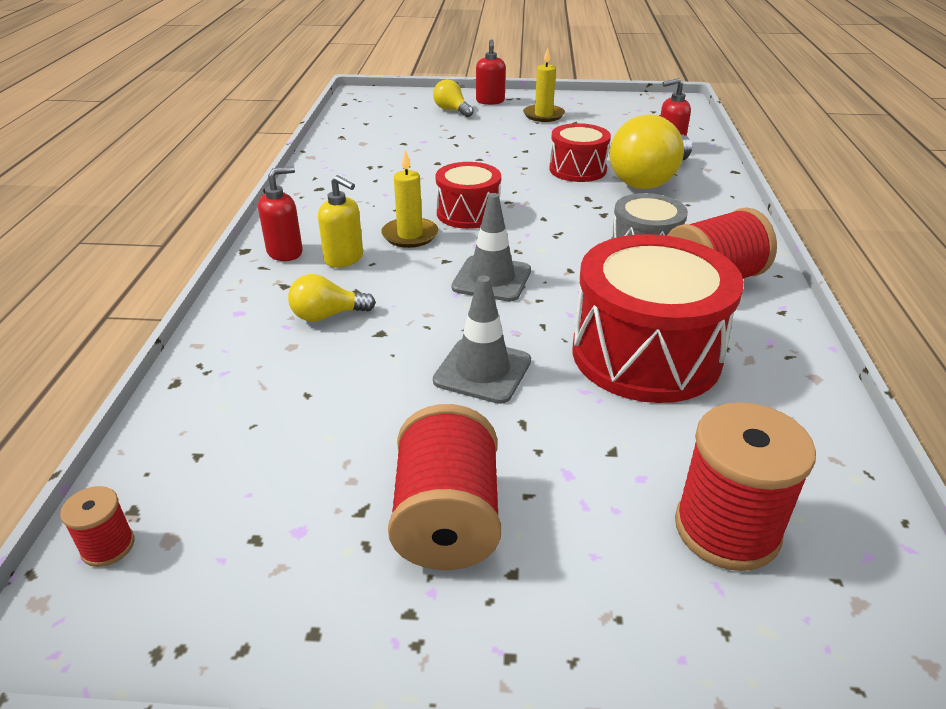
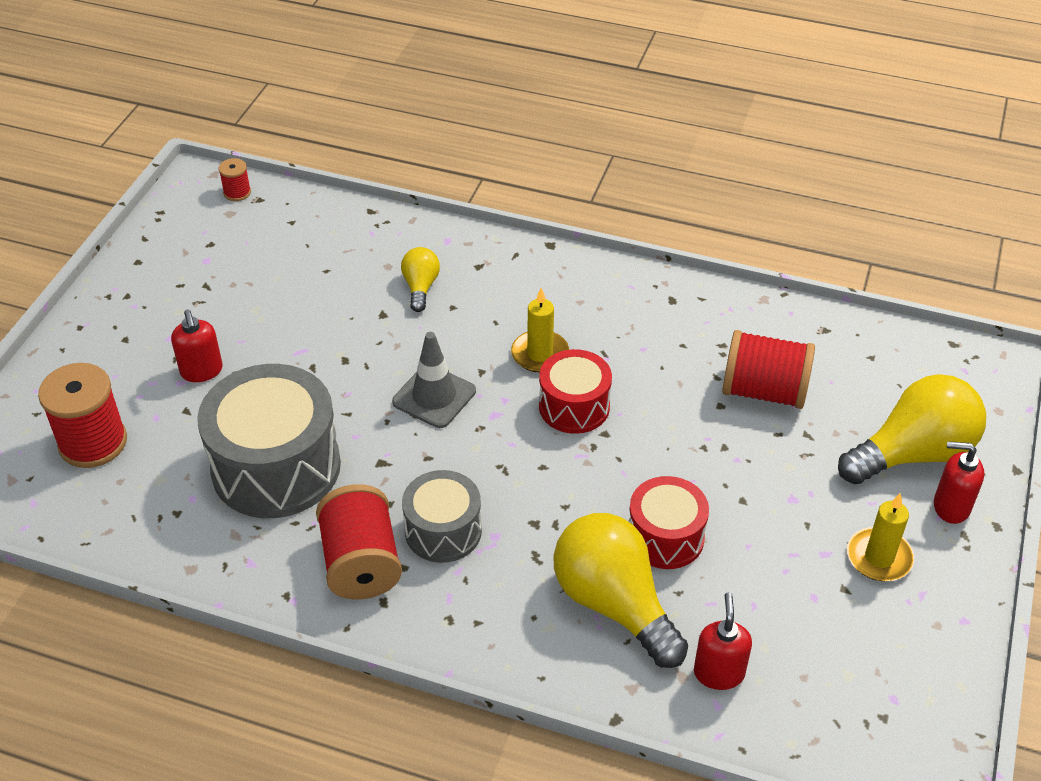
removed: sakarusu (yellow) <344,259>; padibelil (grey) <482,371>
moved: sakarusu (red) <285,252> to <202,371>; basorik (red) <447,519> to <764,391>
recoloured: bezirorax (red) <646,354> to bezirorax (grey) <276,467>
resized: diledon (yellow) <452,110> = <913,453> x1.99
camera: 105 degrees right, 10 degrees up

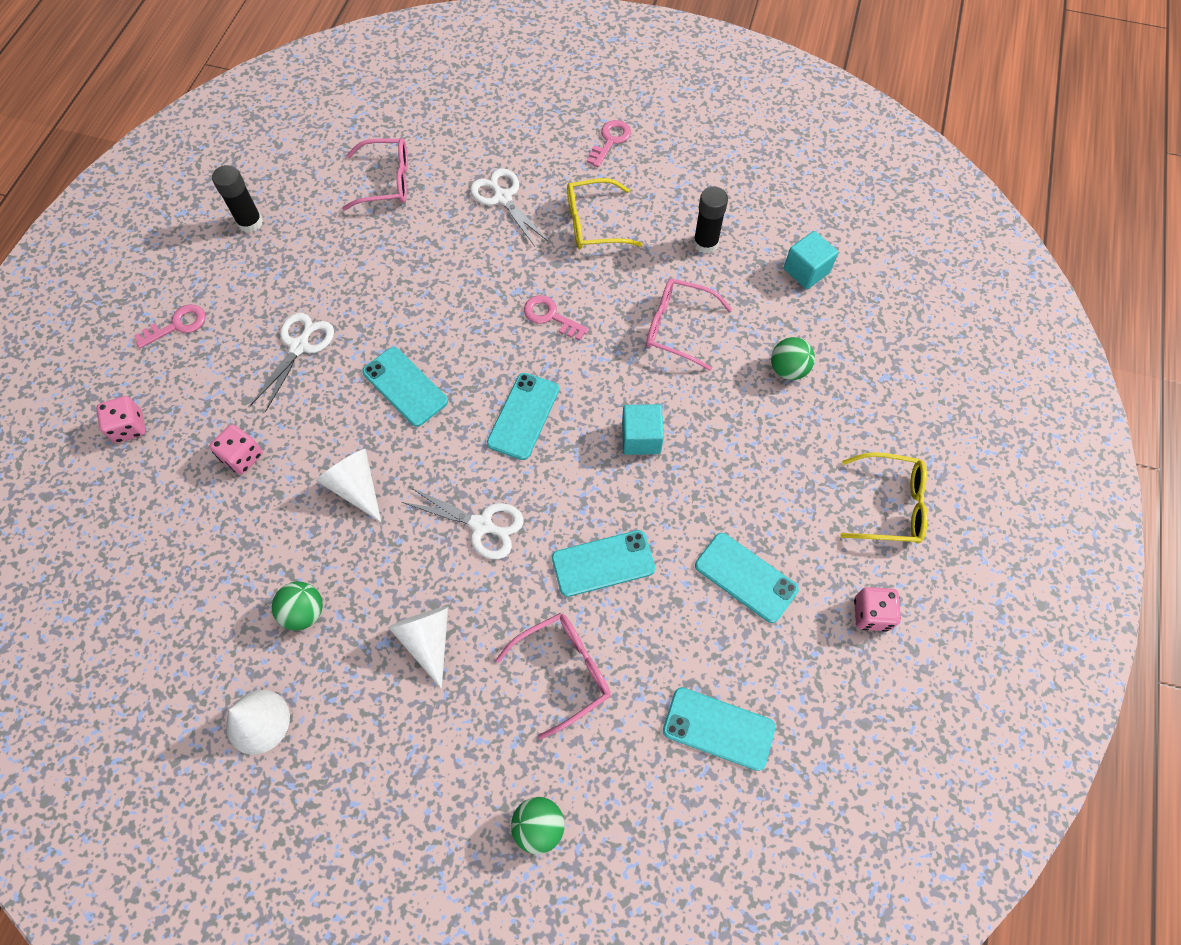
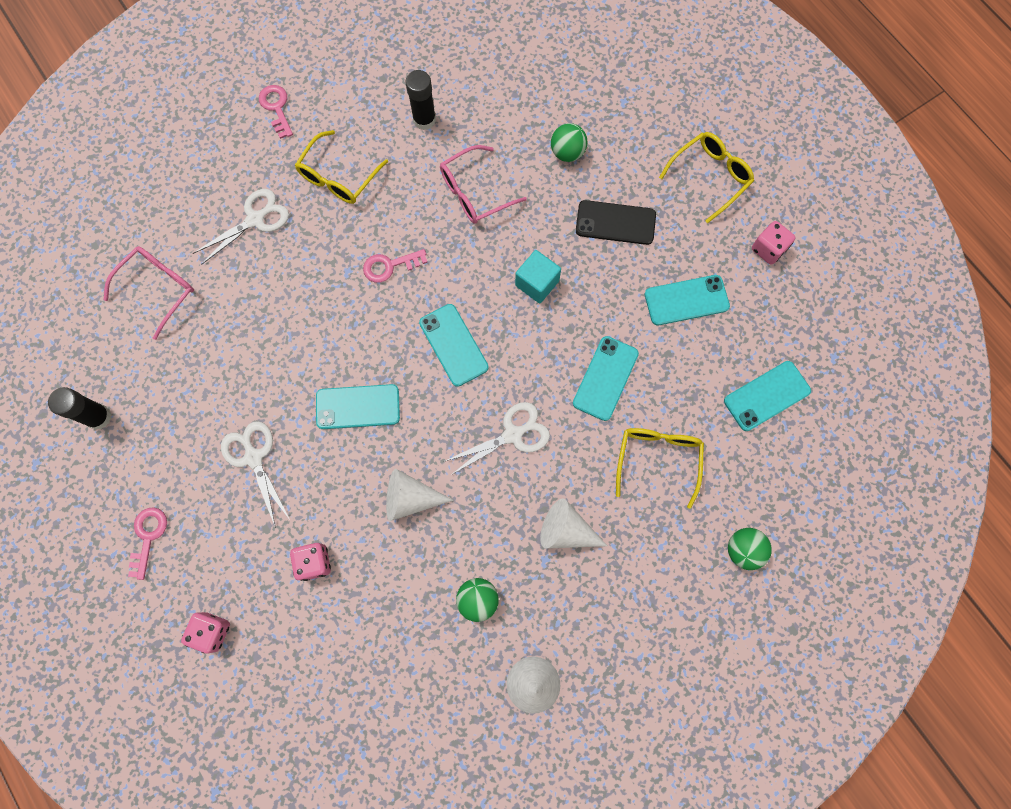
removed: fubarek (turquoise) <806,271>
added: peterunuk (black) <615,223>
recoloured: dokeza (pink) <564,671> to dokeza (yellow) <658,459>
turned: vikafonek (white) <502,198> = <255,219> 135 degrees clockwise
camera: 50 degrees left, 10 degrees up

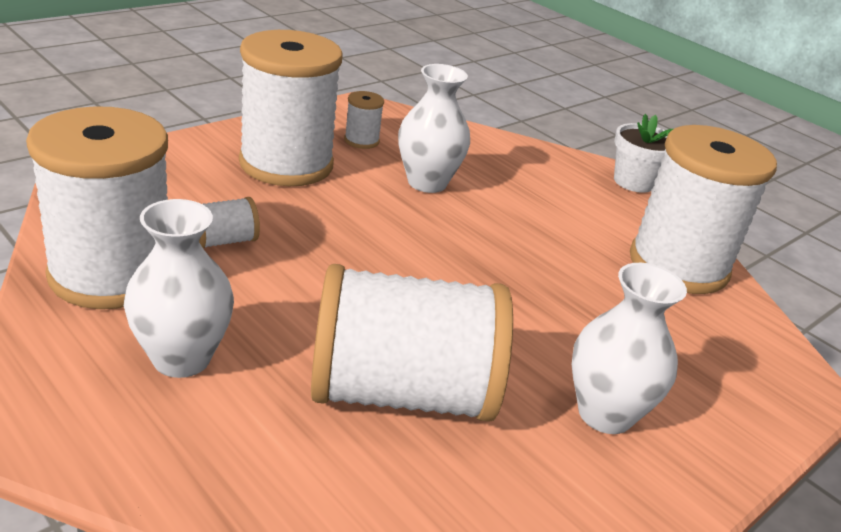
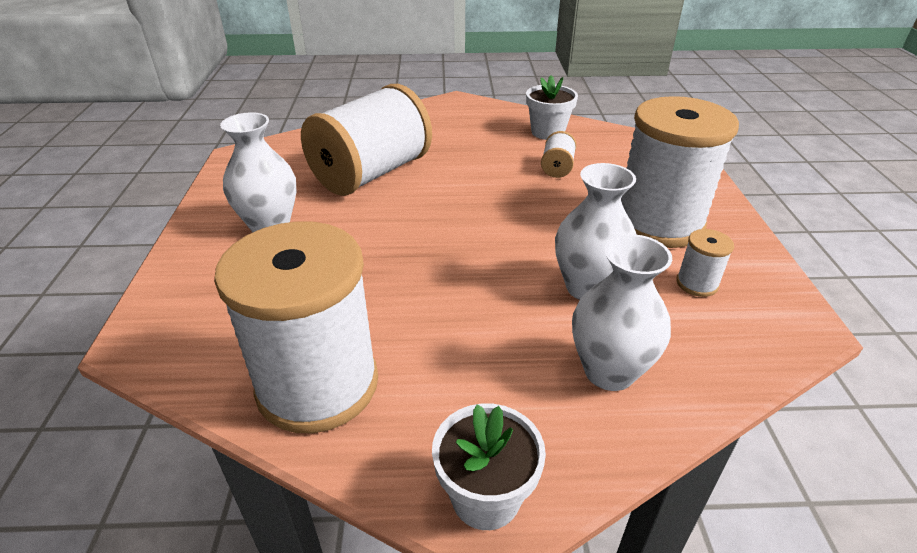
moved: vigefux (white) <181,358> to <609,371>
replaced: basorik (white) <111,274> to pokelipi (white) <547,132>
camera: 135 degrees right, 5 degrees up

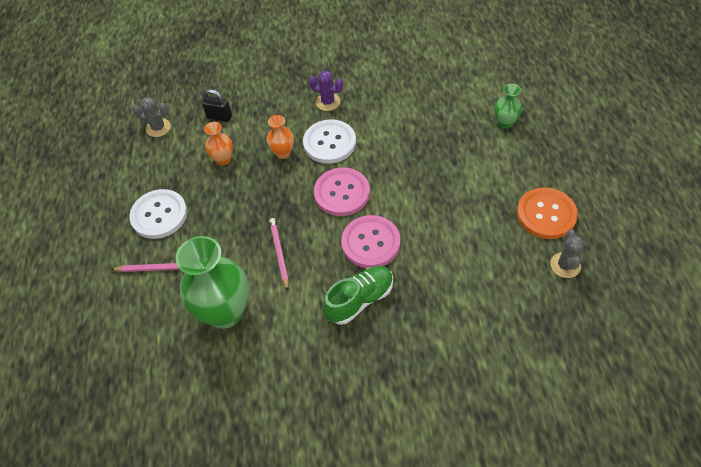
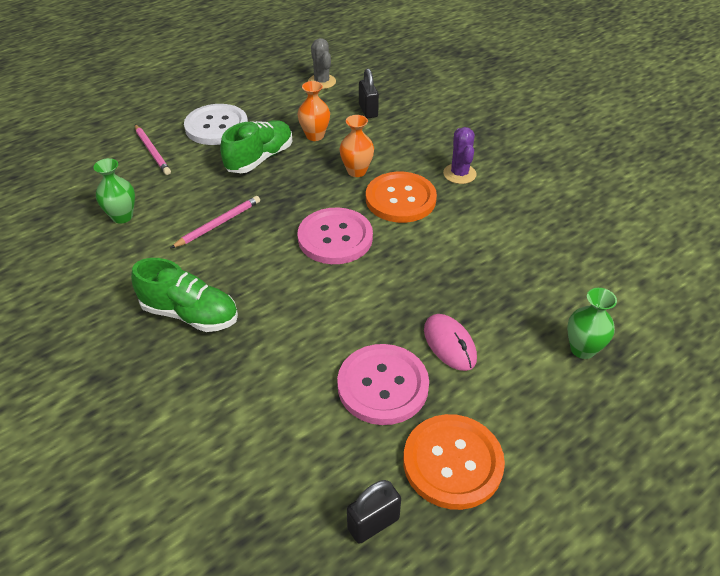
added: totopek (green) <260,158>; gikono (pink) <449,344>
moved: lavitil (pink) <371,243> to <383,385>
replaced: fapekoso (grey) <565,265> to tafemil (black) <373,523>
recoloured: lavitil (white) <329,143> to lavitil (orange) <400,199>
resized: vigefux (green) <225,312> = <122,216> x0.49
camera: 55 degrees right, 10 degrees down

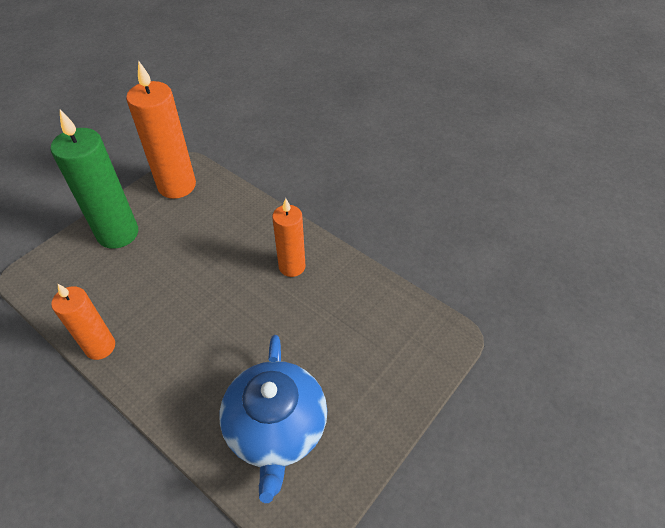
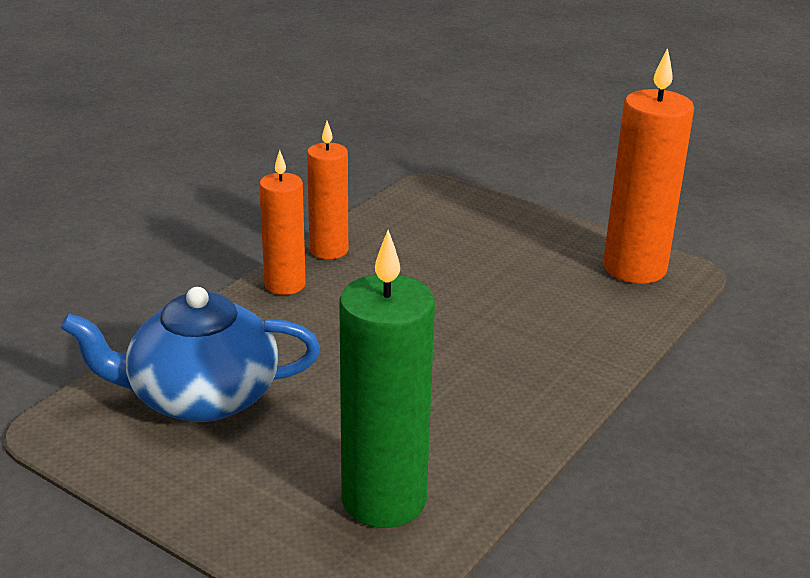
moved: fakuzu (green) <118,233> to <384,500>; fakuzu (orange) <292,266> to <285,285>
camera: 85 degrees right, 20 degrees down

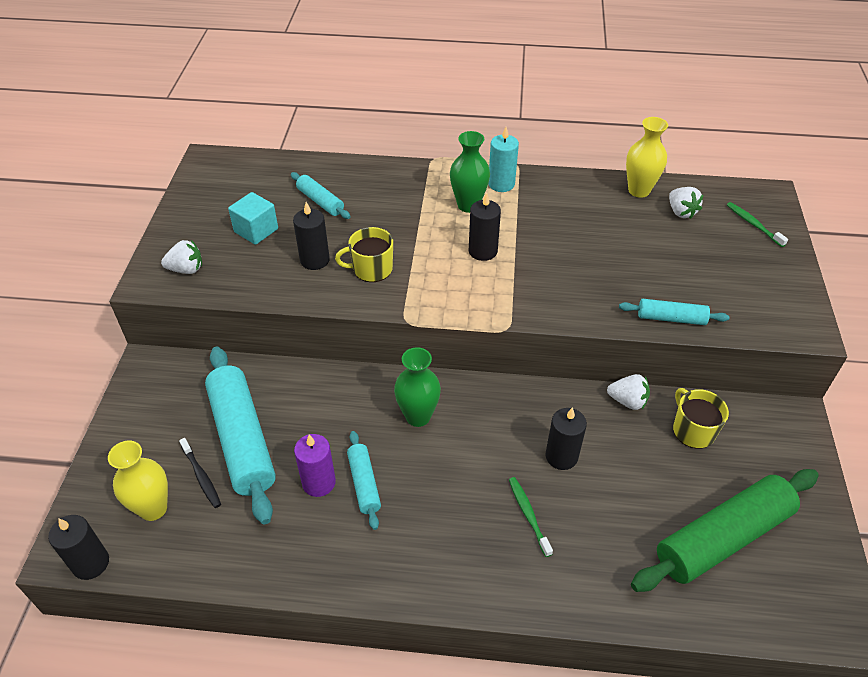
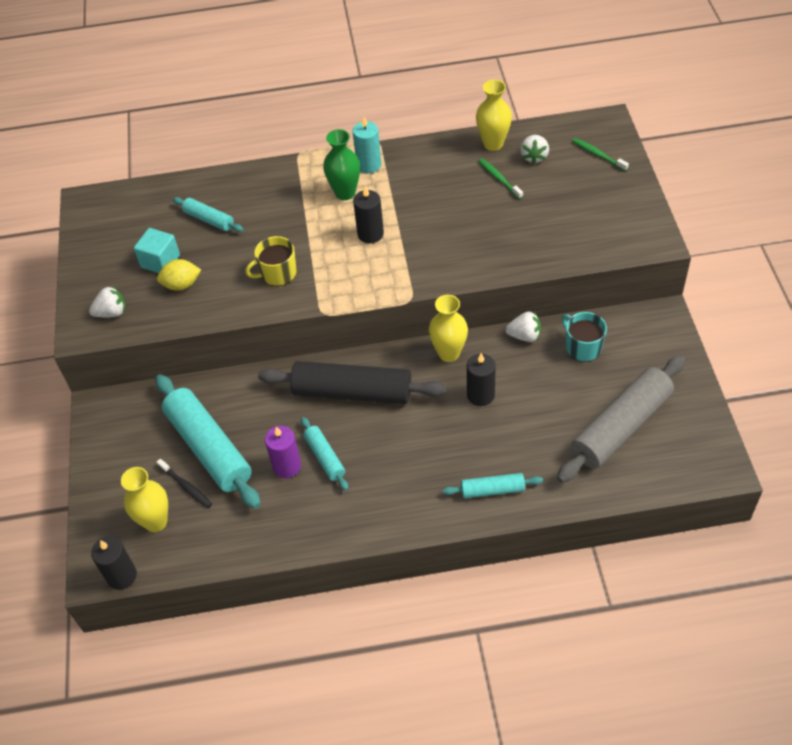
removed: fakuzu (black) <315,260>
added: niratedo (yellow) <181,285>; vigefux (yellow) <449,353>
moved: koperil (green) <528,515> to <499,179>; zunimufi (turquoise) <671,318> to <492,490>
replaced: vigefux (green) <418,416> to zunimufi (black) <352,392>
recoloured: zunimufi (green) <723,538> to zunimufi (grey) <621,427>; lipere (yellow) <693,430> to lipere (turquoise) <582,347>
turned: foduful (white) <681,212> = <534,157> 45 degrees clockwise
camera: 10 degrees left, 5 degrees up

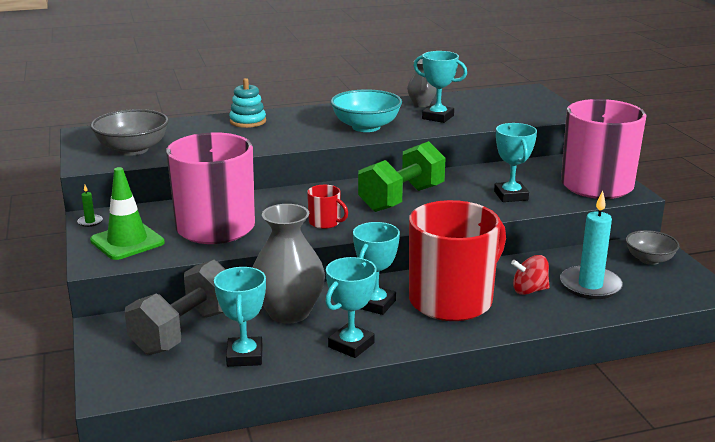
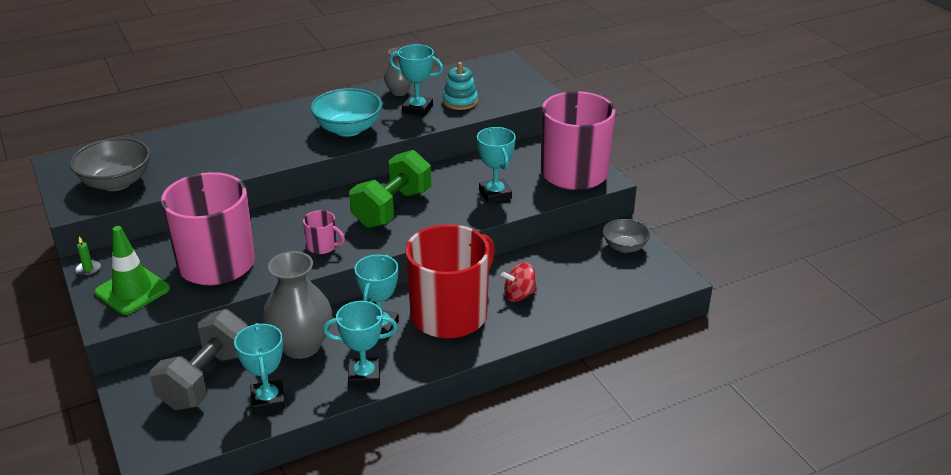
removed: fakuzu (turquoise) <590,285>
moved: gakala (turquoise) <248,121> to <460,101>
recoloured: lipere (red) <325,222> to lipere (pink) <323,246>
turned: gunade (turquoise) <351,345> = <364,376> 60 degrees clockwise
camera: 10 degrees left, 10 degrees up

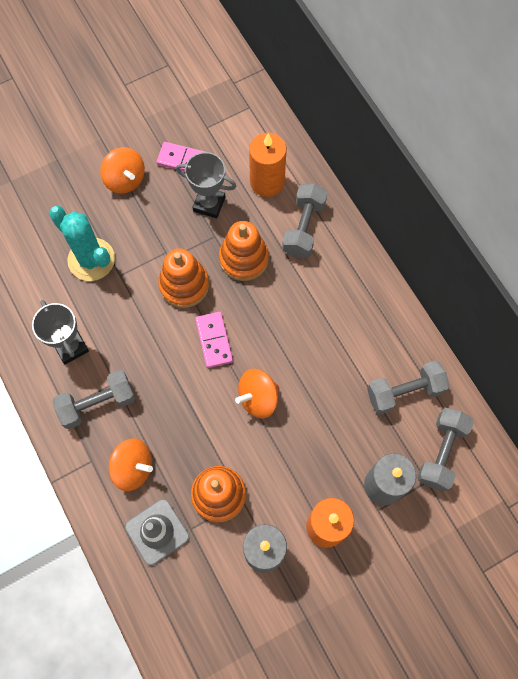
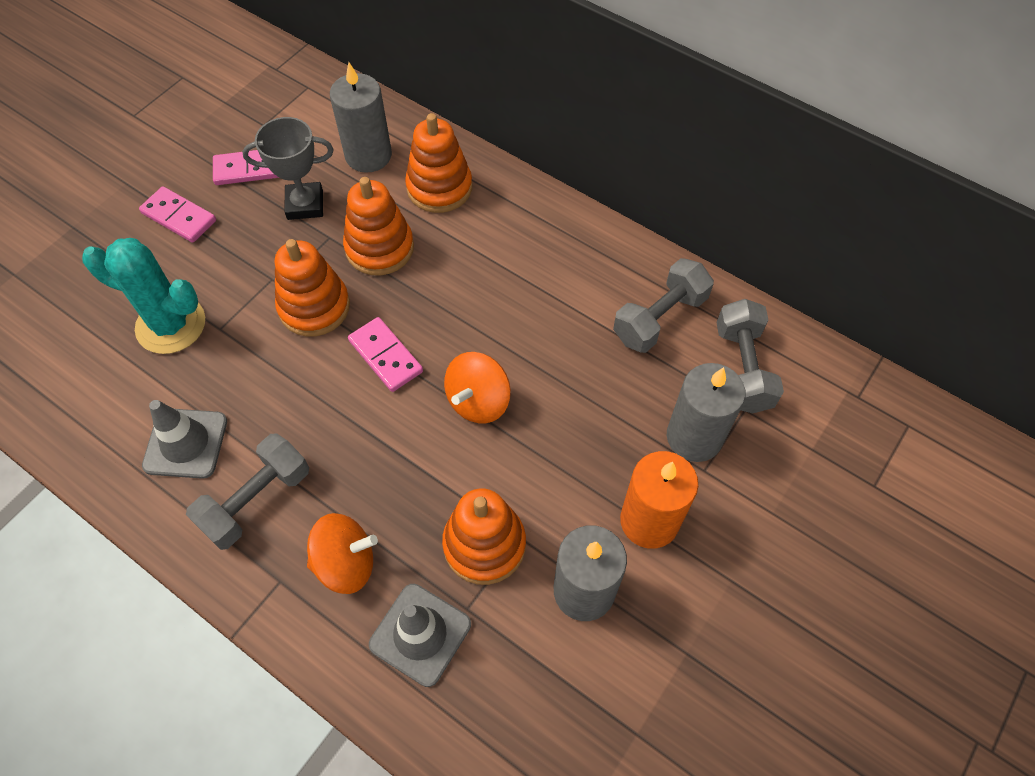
replaced: gunade (grey) <71,347> to padibelil (grey) <185,443>; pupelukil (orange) <125,180> to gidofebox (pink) <179,217>; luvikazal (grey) <304,228> to gakala (orange) <439,188>
recoloured: fakuzu (orange) <267,182> to fakuzu (grey) <368,155>
camera: 25 degrees left, 10 degrees down

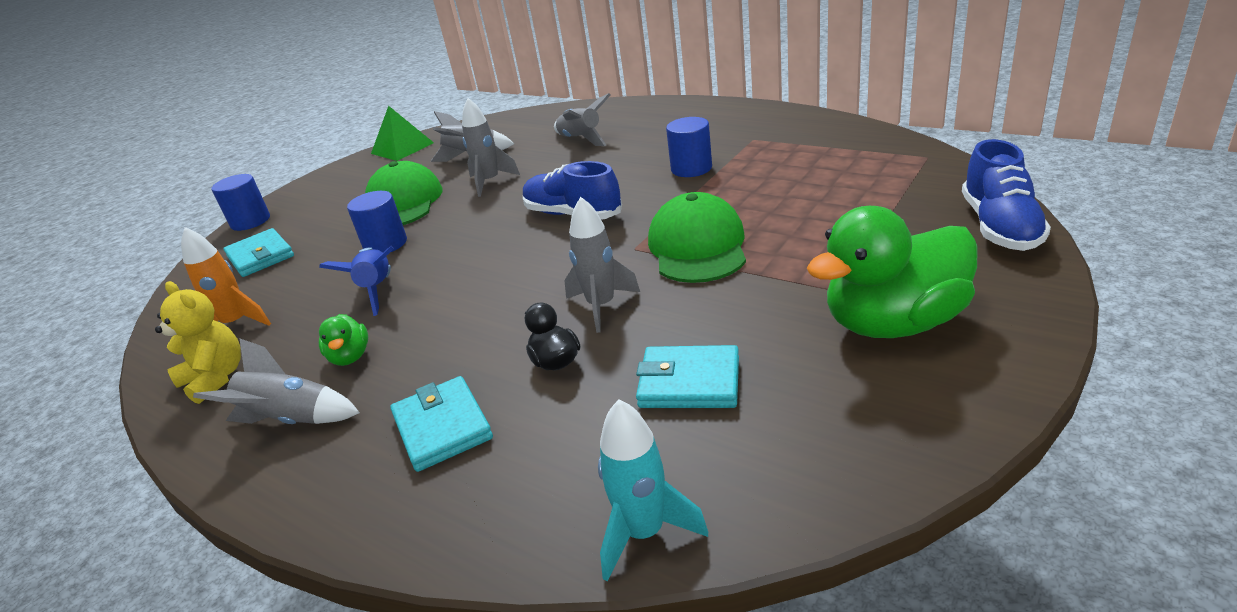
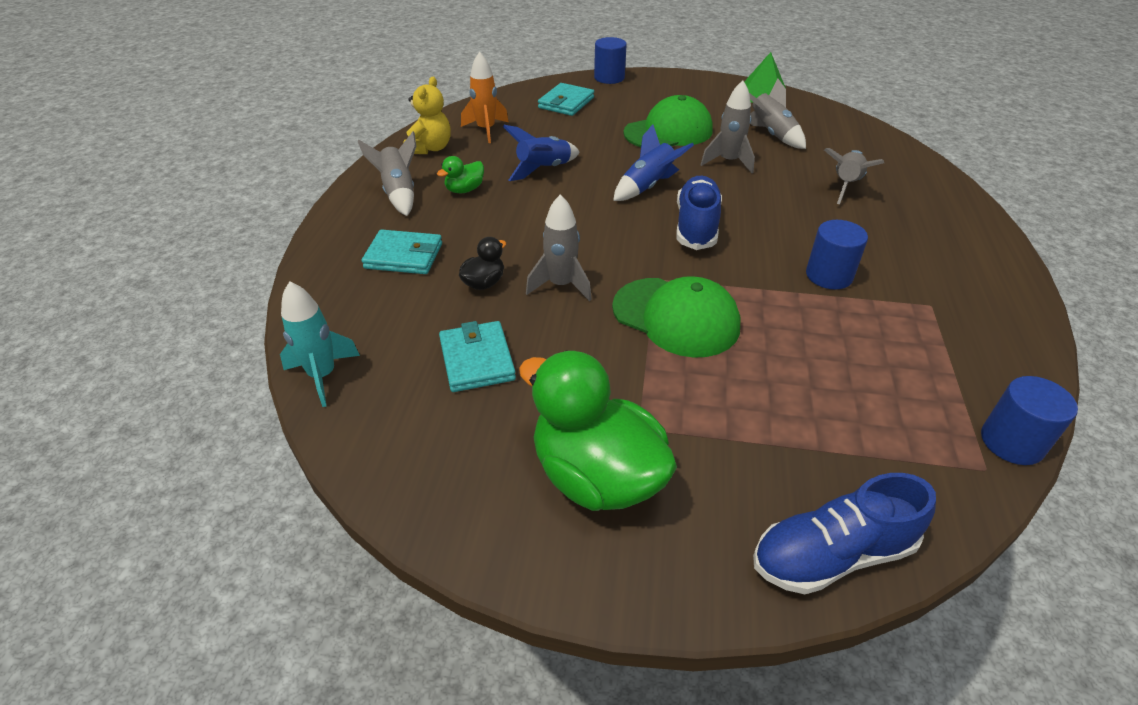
added: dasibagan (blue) <648,186>
moved: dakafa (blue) <385,244> to <1012,442>
turned: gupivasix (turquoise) <442,427> = <404,256> 60 degrees clockwise; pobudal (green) <697,246> = <676,317> 60 degrees clockwise
camera: 60 degrees right, 10 degrees up

